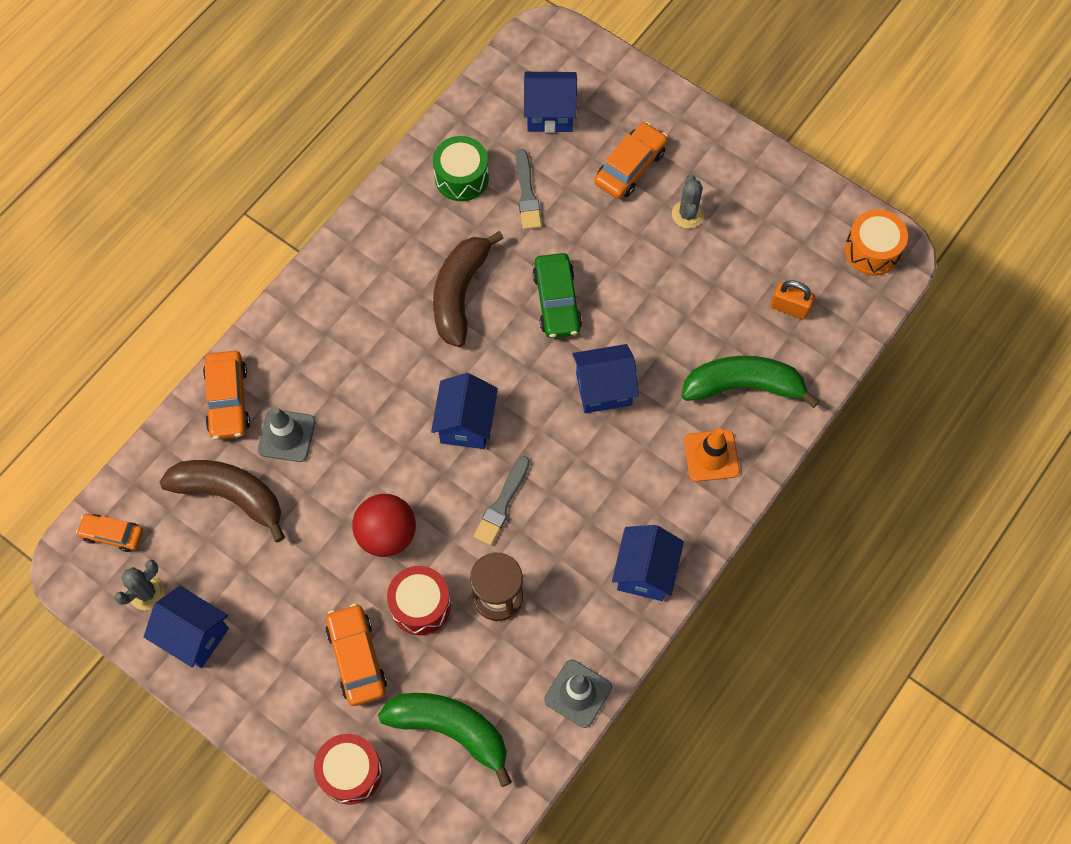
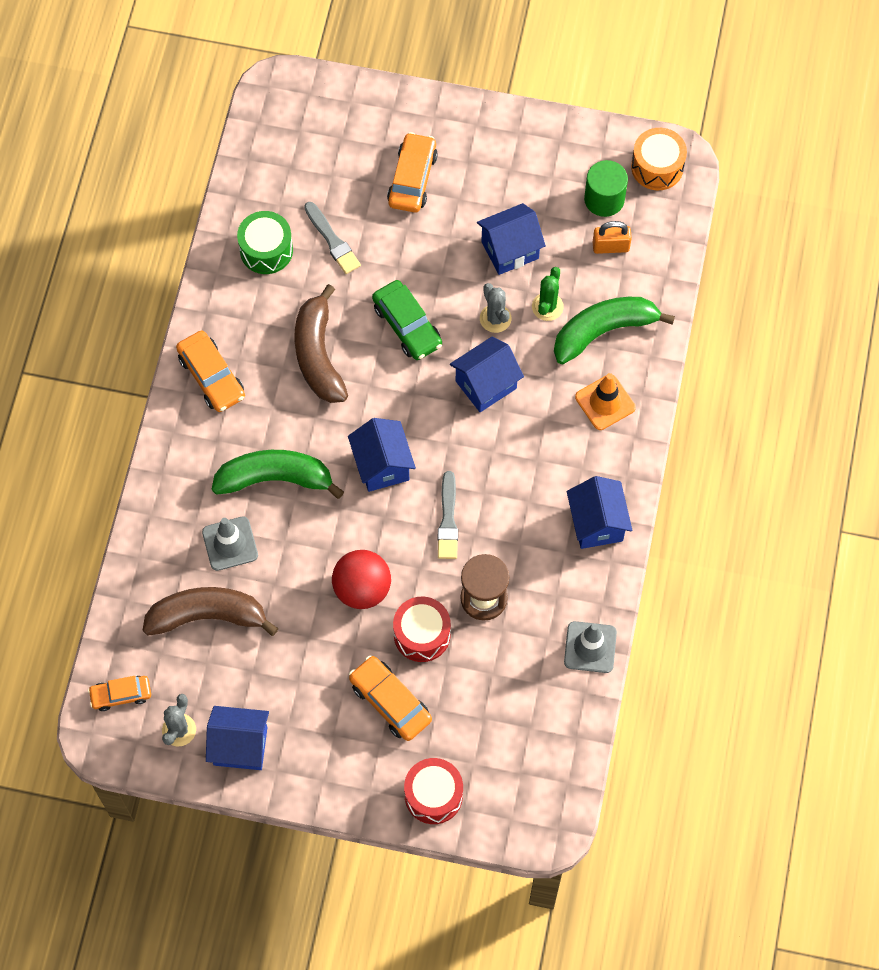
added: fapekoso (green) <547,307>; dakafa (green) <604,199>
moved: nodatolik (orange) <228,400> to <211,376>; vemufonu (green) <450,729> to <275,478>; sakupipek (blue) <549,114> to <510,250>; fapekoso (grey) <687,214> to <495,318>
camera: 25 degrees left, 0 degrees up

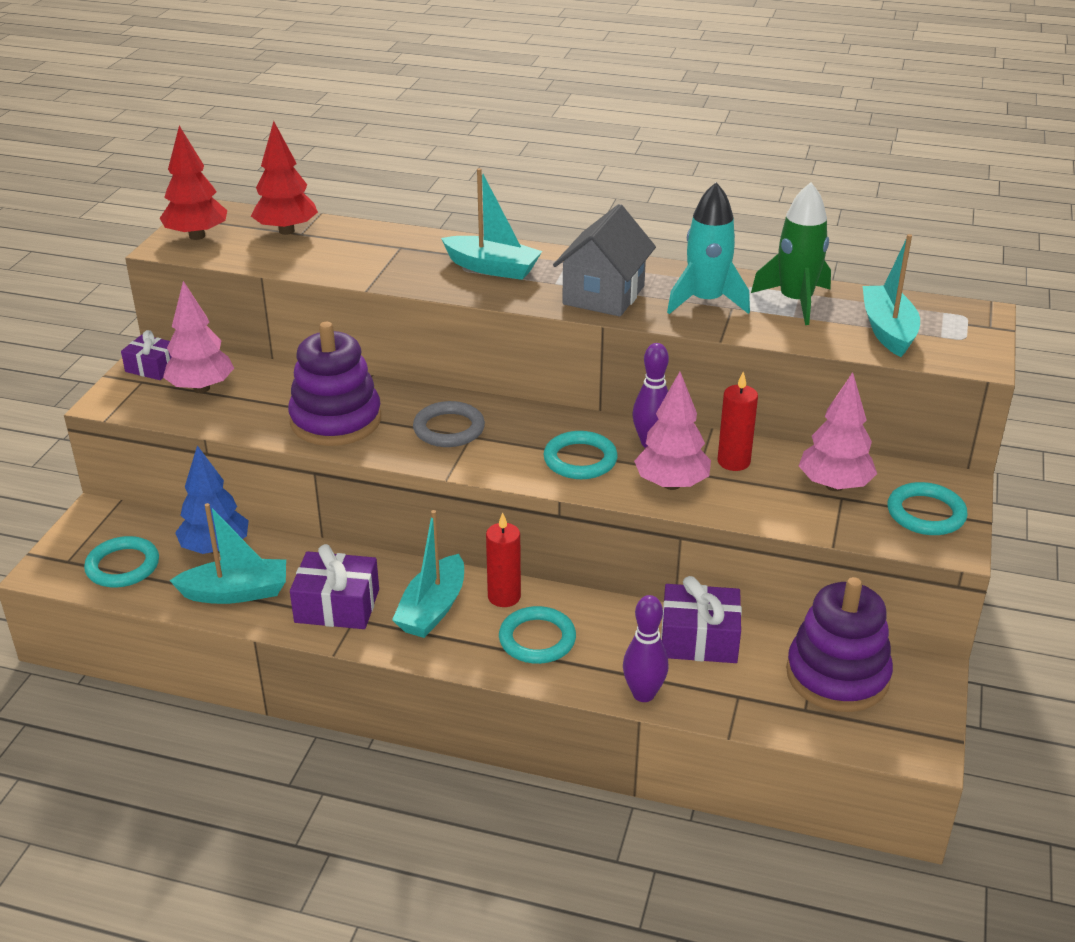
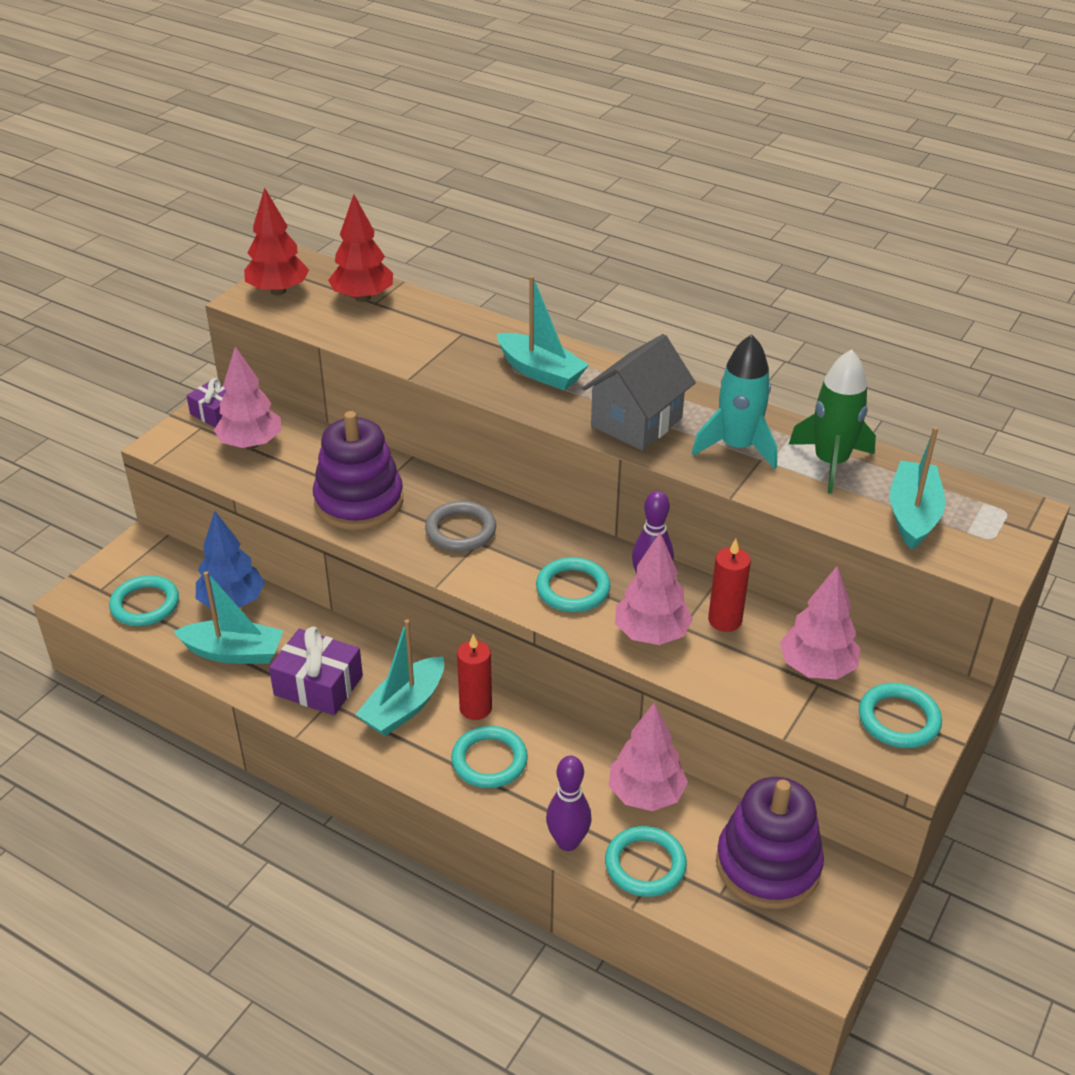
added: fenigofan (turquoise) <645,865>
replaced: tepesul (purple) <699,639> to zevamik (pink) <646,794>
camera: 15 degrees right, 5 degrees up

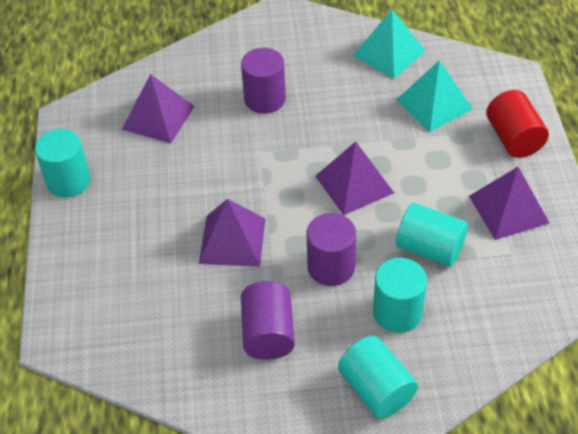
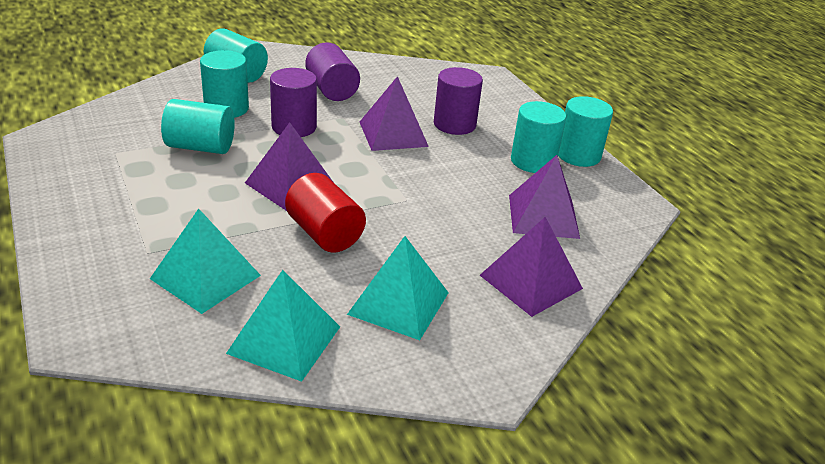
added: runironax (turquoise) <398,303>; dakafa (turquoise) <533,161>
moved: dakafa (purple) <265,99> to <454,124>; runironax (purple) <508,209> to <531,281>; dakafa (red) <513,138> to <324,234>
camera: 155 degrees right, 15 degrees down

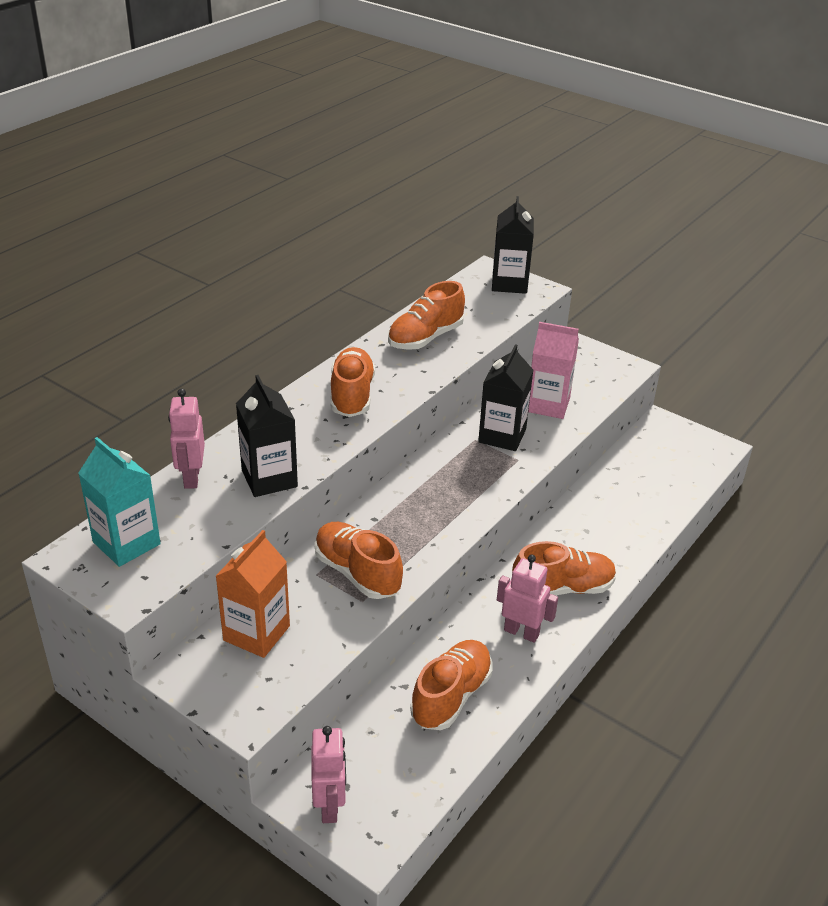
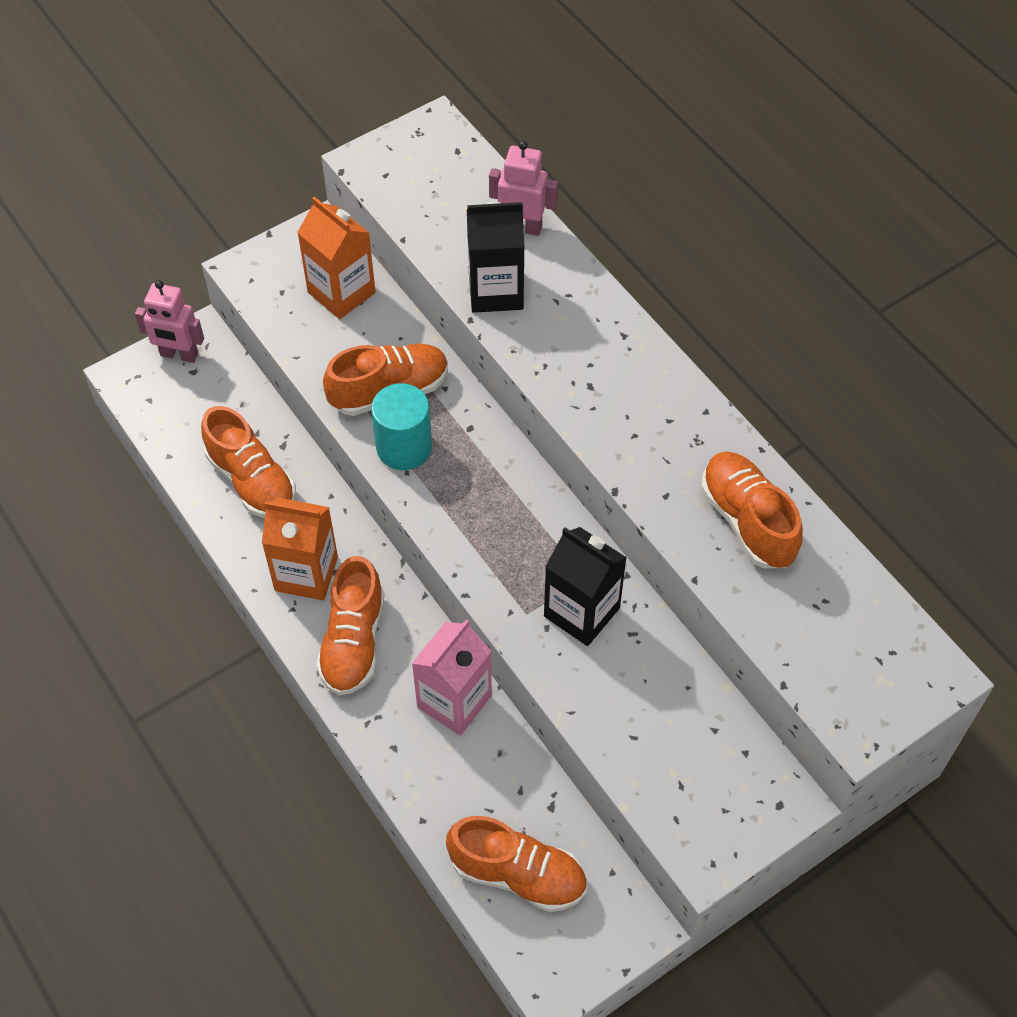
removed: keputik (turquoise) <126,543>; keputik (black) <509,283>
added: dakafa (turquoise) <404,447>
moved: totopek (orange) <352,395> to <518,874>; keputik (pink) <548,405> to <454,701>
replaced: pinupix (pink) <521,632> to keputik (orange) <306,574>
camera: 110 degrees right, 20 degrees up

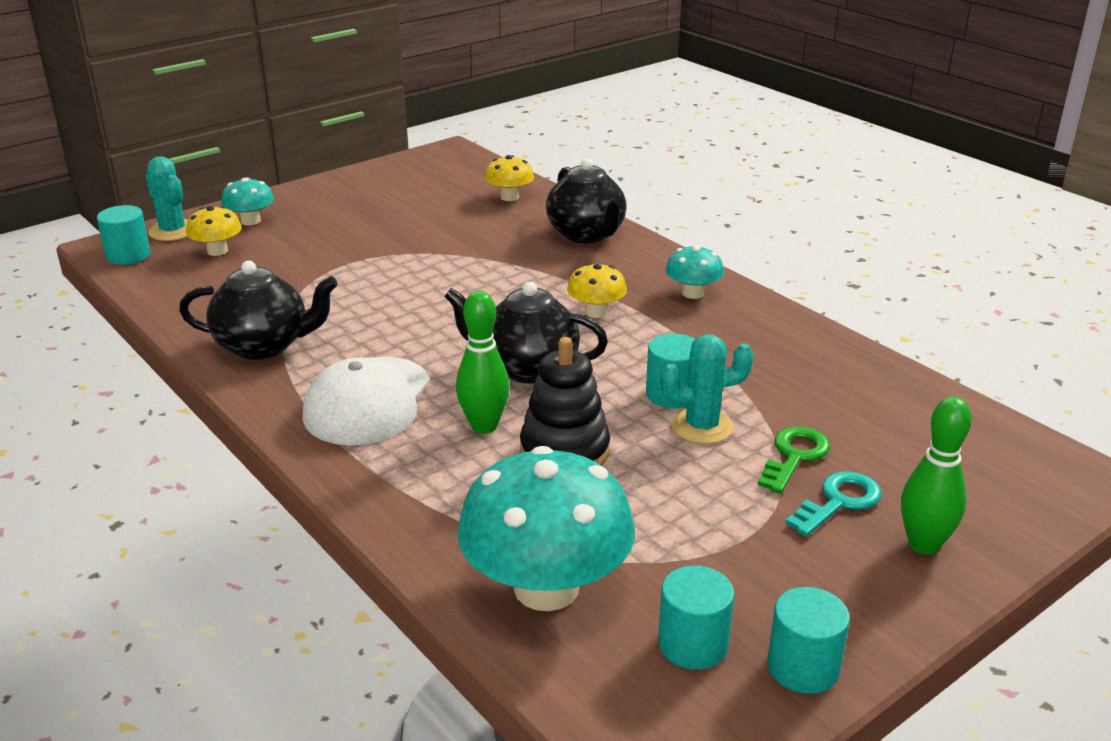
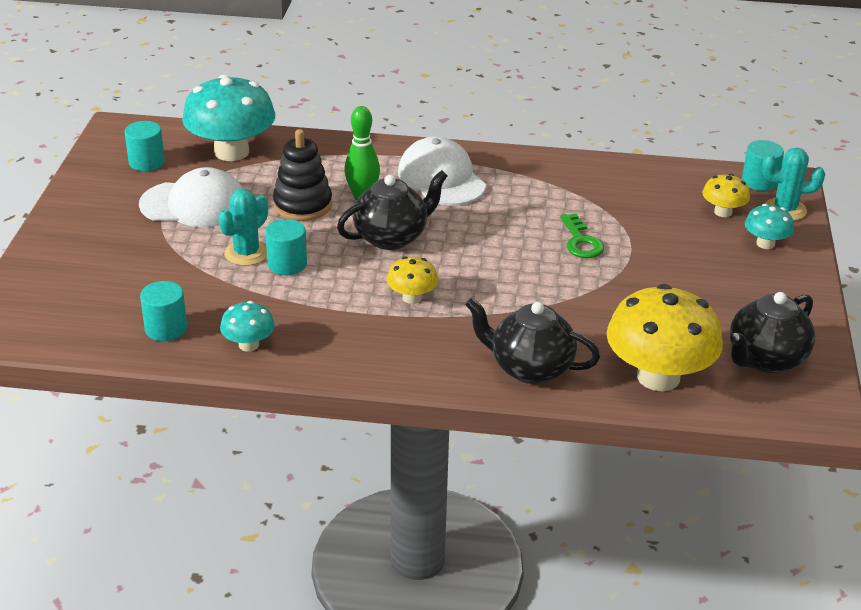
removed: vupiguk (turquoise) <839,502>; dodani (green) <923,544>
added: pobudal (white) <194,204>
moved: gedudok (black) <264,346> to <765,360>; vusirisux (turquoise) <692,293> to <248,345>; vupiguk (green) <794,456> to <581,241>; dakafa (turquoise) <803,667> to <166,328>
resized: vusirisux (yellow) <509,197> = <658,377> x2.06
camera: 135 degrees right, 5 degrees up

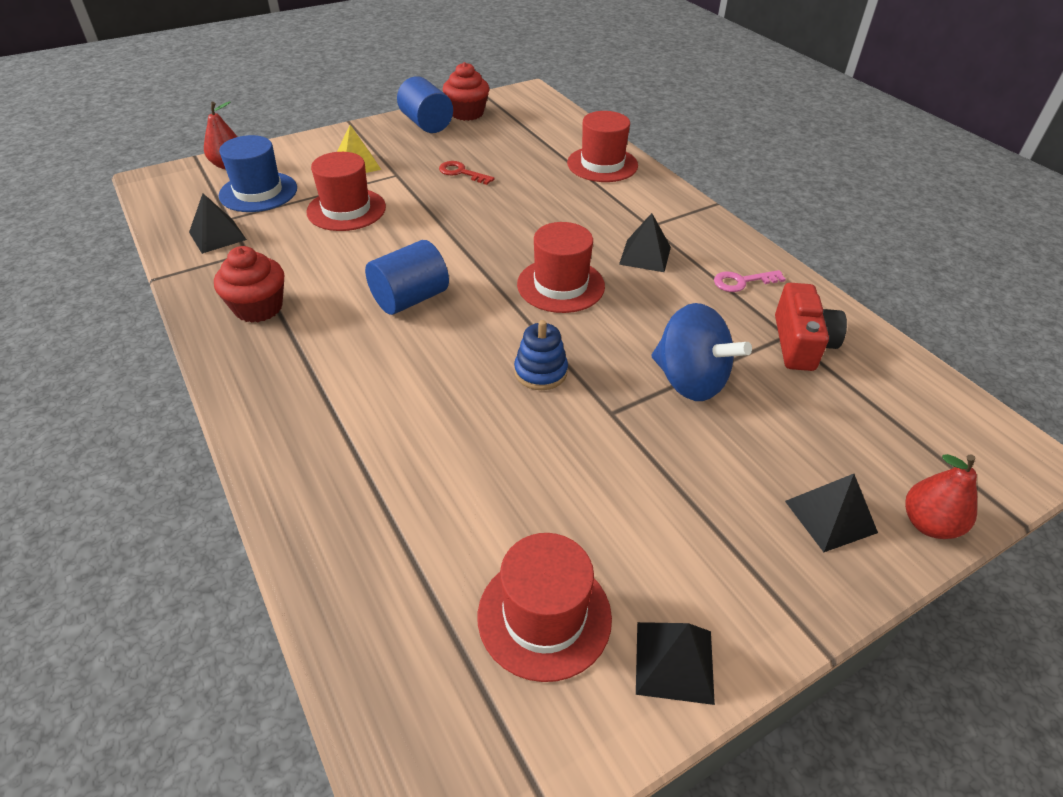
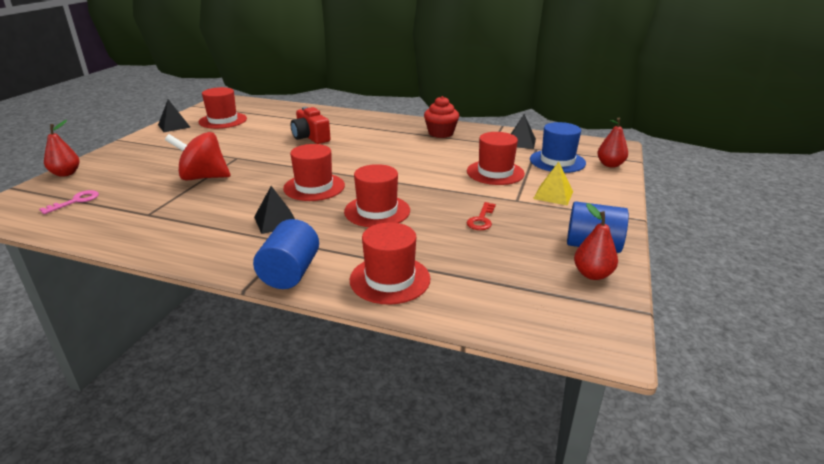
removed: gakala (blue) <540,372>; runironax (black) <830,516>
added: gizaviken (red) <377,211>
moved: dakafa (blue) <410,299> to <290,273>; vupiguk (pink) <742,282> to <76,201>; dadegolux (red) <801,343> to <310,137>
replaced: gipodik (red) <467,113> to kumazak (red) <592,274>
recoloured: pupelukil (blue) <690,381> to pupelukil (red) <203,177>
turned: vupiguk (red) <461,173> = <481,220> 120 degrees clockwise
camera: 140 degrees right, 15 degrees down

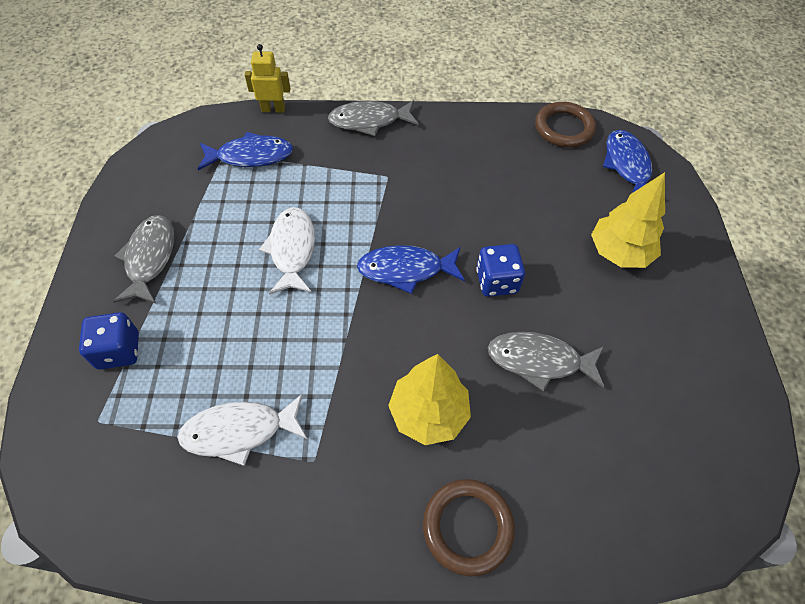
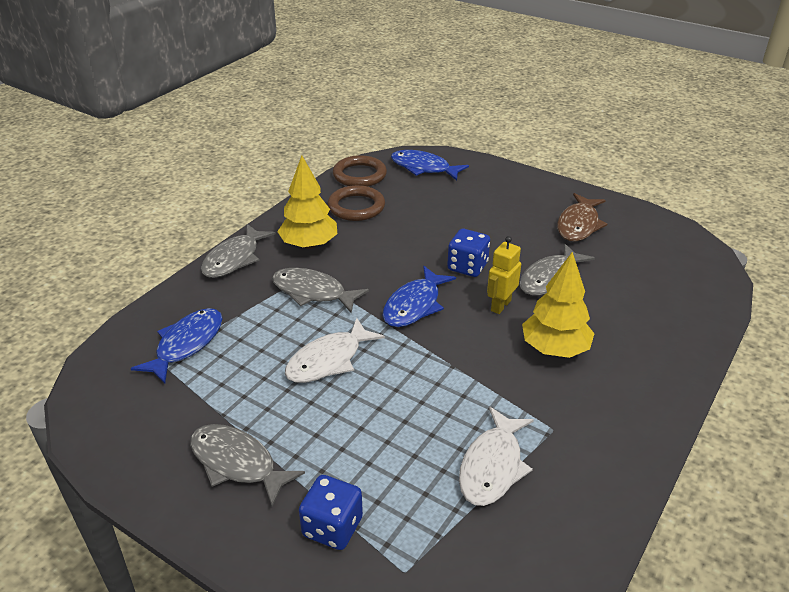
added: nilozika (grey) <313,292>; nilozika (brown) <579,225>
moved: pinupix (yellow) <273,109> to <500,305>; fenigofan (brown) <467,527> to <356,207>; zevamik (yellow) <619,252> to <309,245>
turned: nilozika (white) <292,249> = <329,360> 75 degrees counterclockwise
camera: 55 degrees left, 20 degrees down

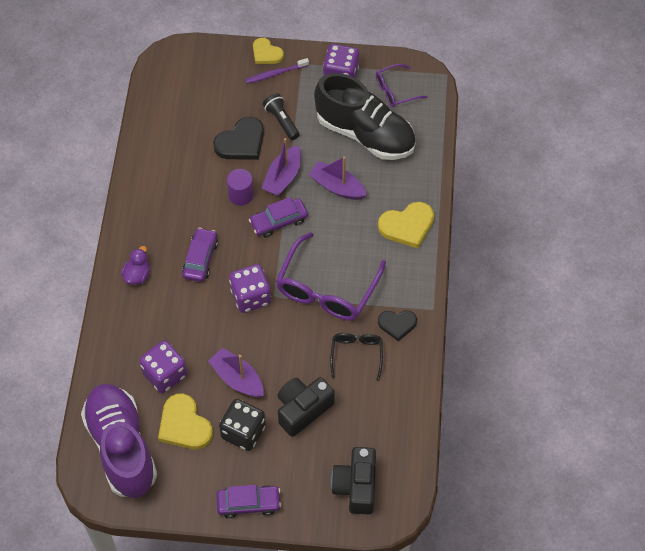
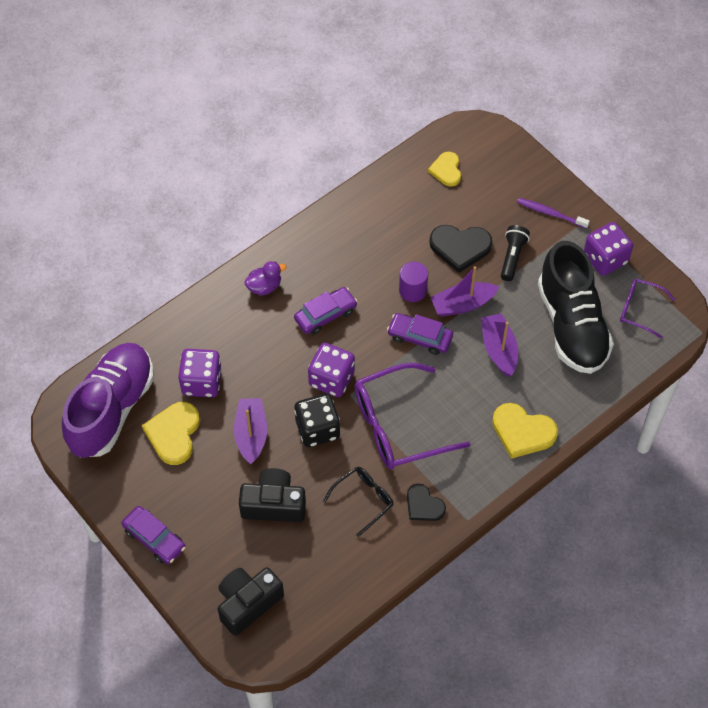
moved: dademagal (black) <243,432> to <317,429>; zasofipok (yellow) <266,53> to <446,170>
camera: 45 degrees right, 0 degrees up

